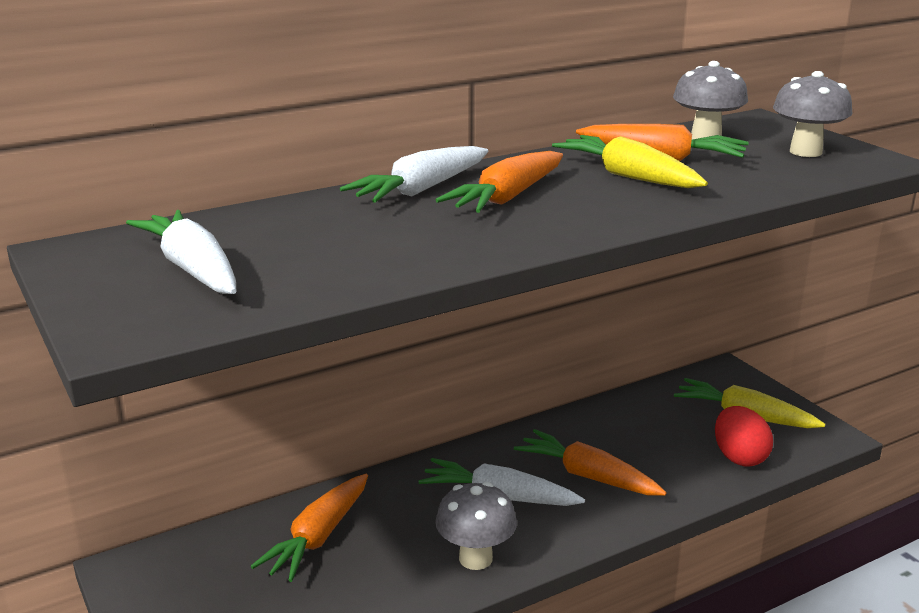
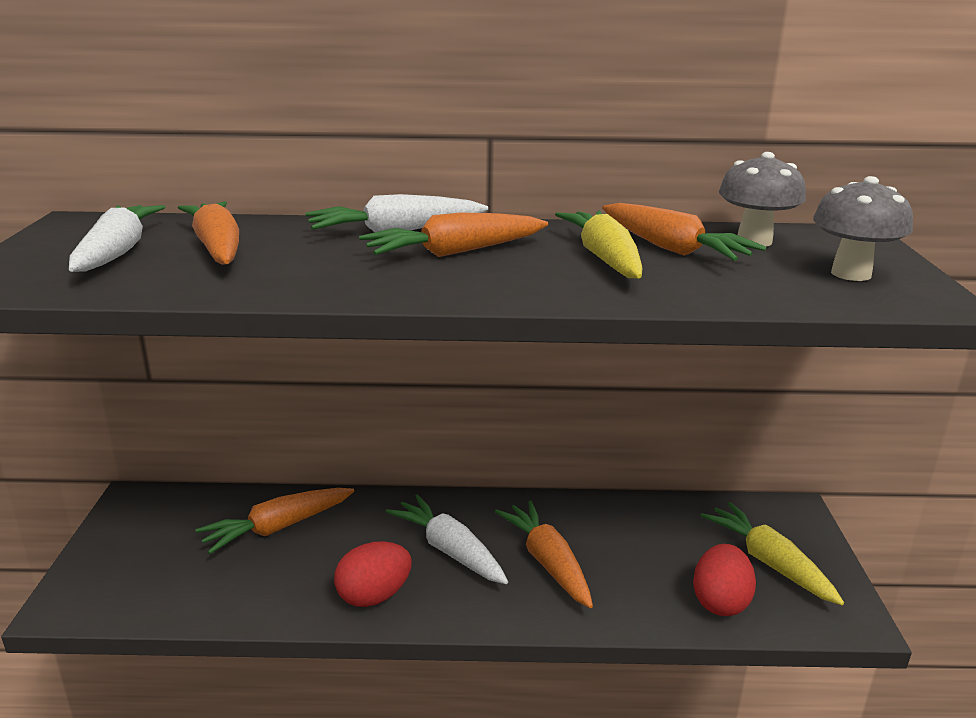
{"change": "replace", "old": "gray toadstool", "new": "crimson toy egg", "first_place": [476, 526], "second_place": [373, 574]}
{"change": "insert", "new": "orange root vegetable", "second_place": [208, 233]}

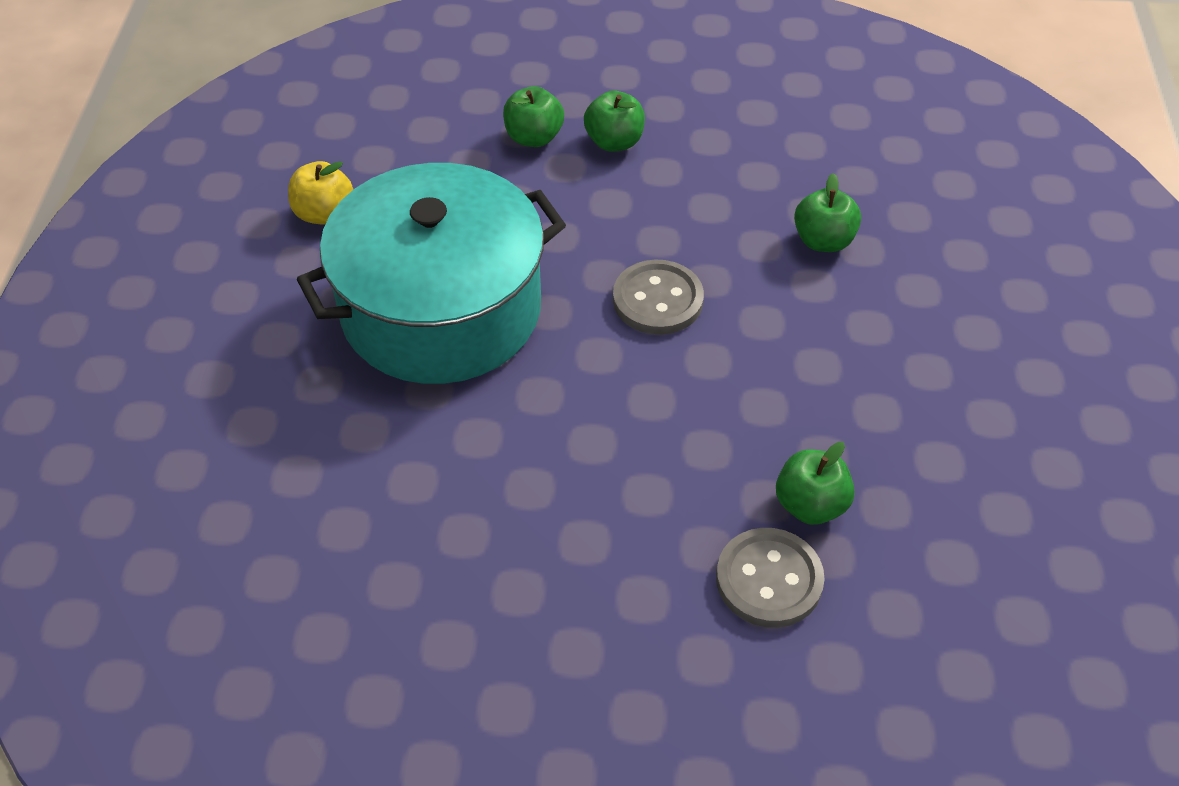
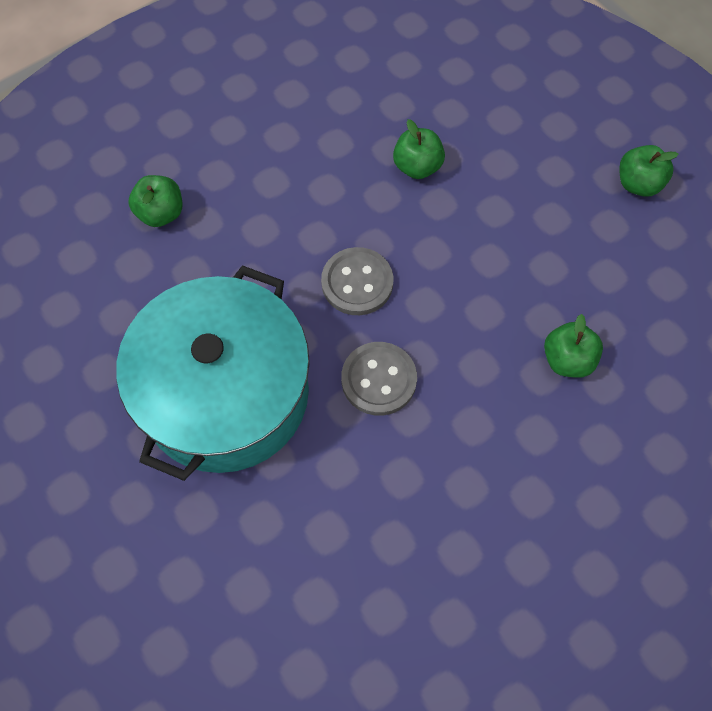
{"change": "delete", "old": "bright yellow apple fruit", "first_place": [320, 193]}
{"change": "move", "old": "emerald apple fruit", "first_place": [614, 121], "second_place": [648, 171]}
{"change": "move", "old": "gray sewing button", "first_place": [770, 578], "second_place": [379, 379]}

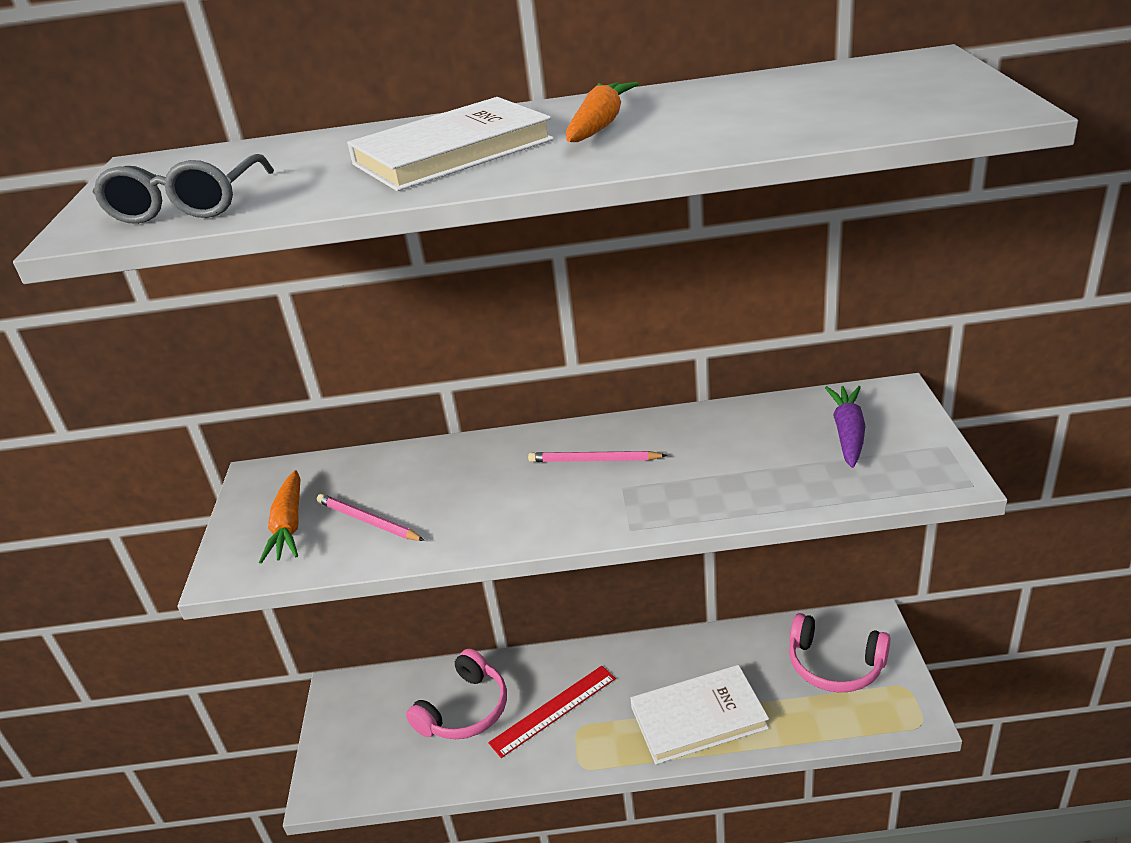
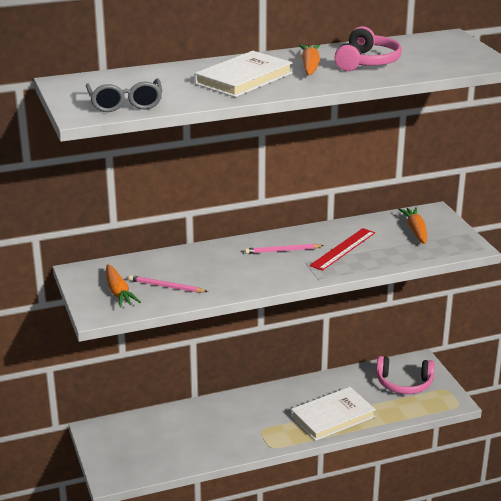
{"change": "move", "old": "pink over-ear headphones", "first_place": [456, 694], "second_place": [368, 48]}
{"change": "move", "old": "crimson measuring stick", "first_place": [552, 712], "second_place": [342, 249]}
{"change": "recolor", "old": "violet root vegetable", "new": "orange root vegetable", "first_place": [845, 427], "second_place": [412, 225]}

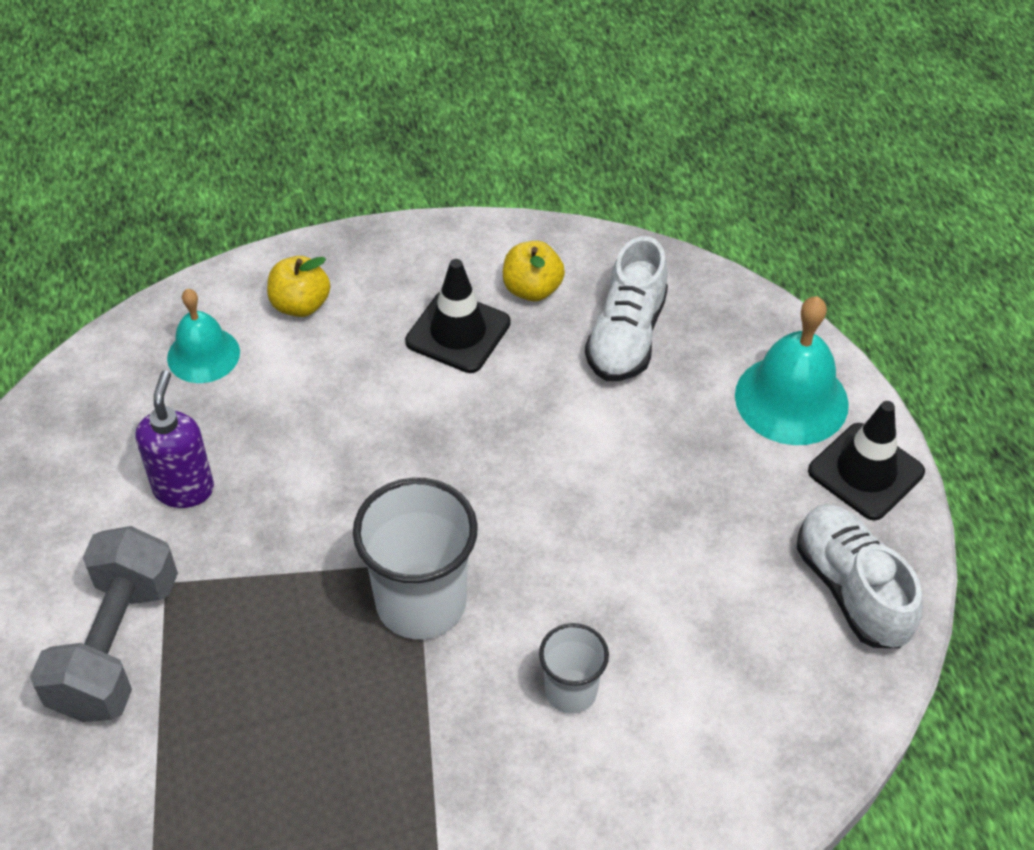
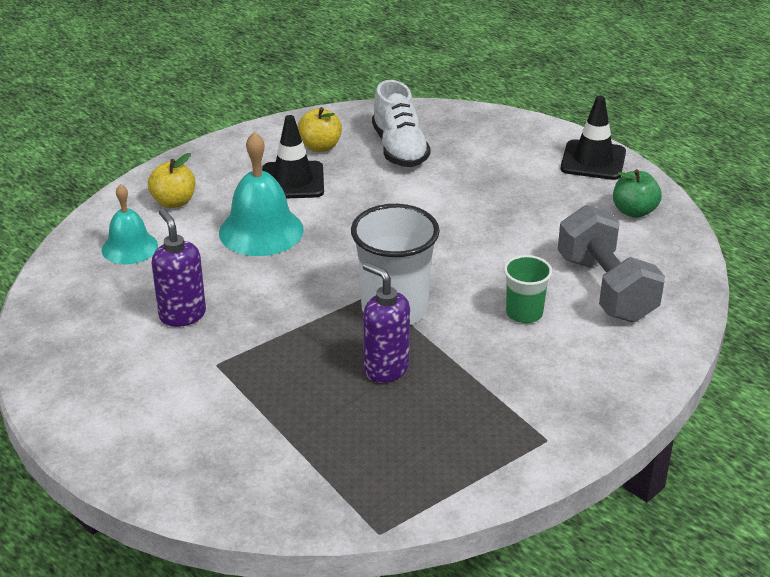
{"change": "move", "old": "gray dumbbell", "first_place": [104, 624], "second_place": [611, 263]}
{"change": "recolor", "old": "snow-white cup", "new": "emerald cup", "first_place": [574, 668], "second_place": [528, 289]}
{"change": "move", "old": "teal hand bell", "first_place": [792, 370], "second_place": [261, 194]}
{"change": "replace", "old": "snow-white shoe", "new": "emerald apple fruit", "first_place": [859, 576], "second_place": [637, 193]}
{"change": "insert", "new": "violet soap dispenser", "second_place": [386, 322]}

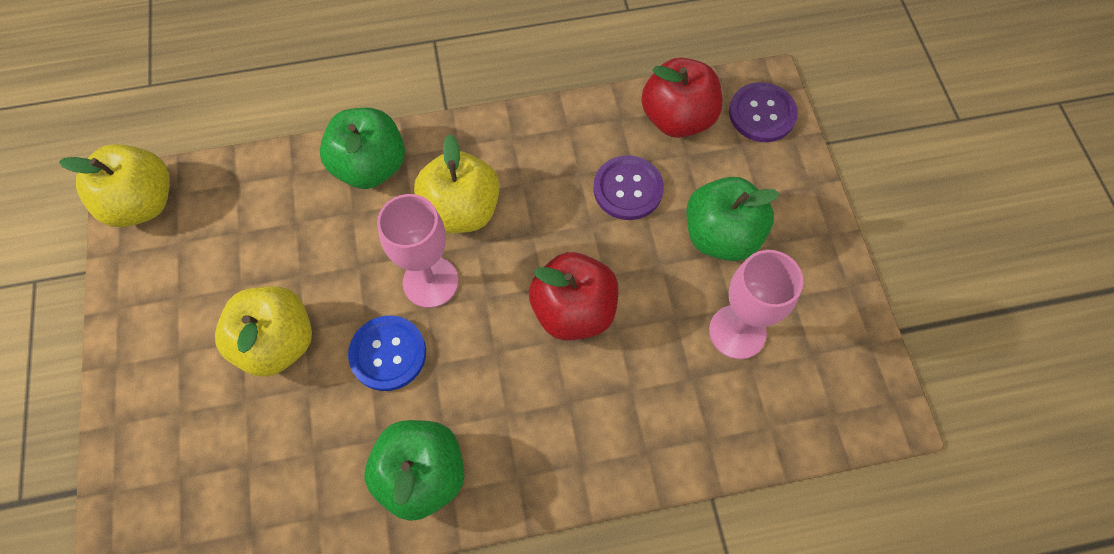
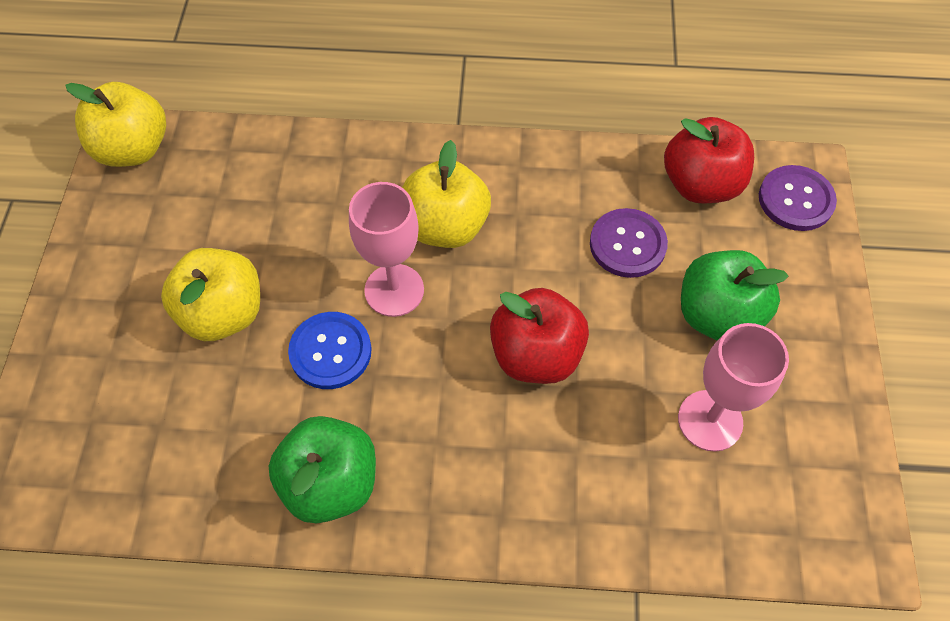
{"change": "delete", "old": "emerald apple fruit", "first_place": [362, 148]}

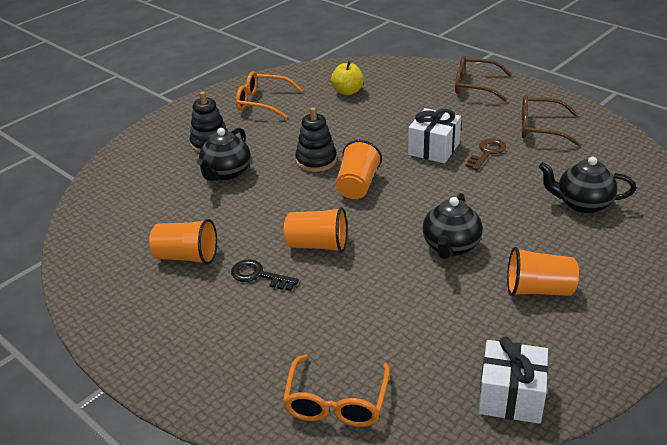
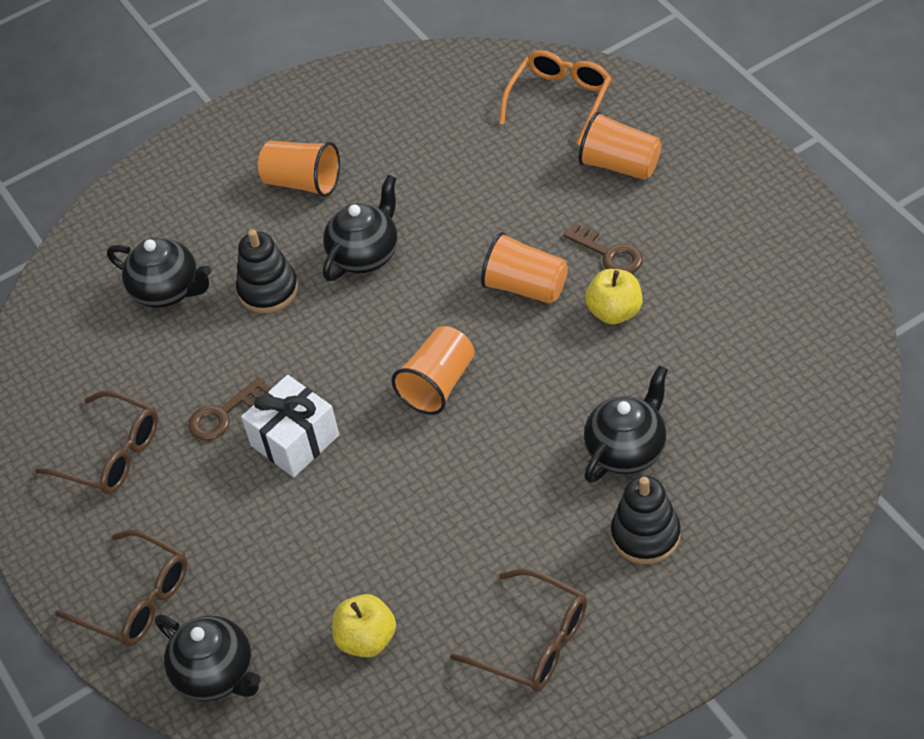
{"change": "move", "old": "orange cup", "first_place": [183, 242], "second_place": [619, 145]}
{"change": "recolor", "old": "black key", "new": "dark brown key", "first_place": [265, 275], "second_place": [603, 248]}
{"change": "recolor", "old": "orange eyeglasses", "new": "dark brown eyeglasses", "first_place": [269, 95], "second_place": [518, 630]}
{"change": "move", "old": "black ring stacker", "first_place": [316, 139], "second_place": [267, 271]}
{"change": "delete", "old": "snow-white present", "first_place": [513, 380]}
{"change": "insert", "new": "black tea pot", "second_place": [208, 658]}
{"change": "insert", "new": "bright yellow apple fruit", "second_place": [613, 296]}

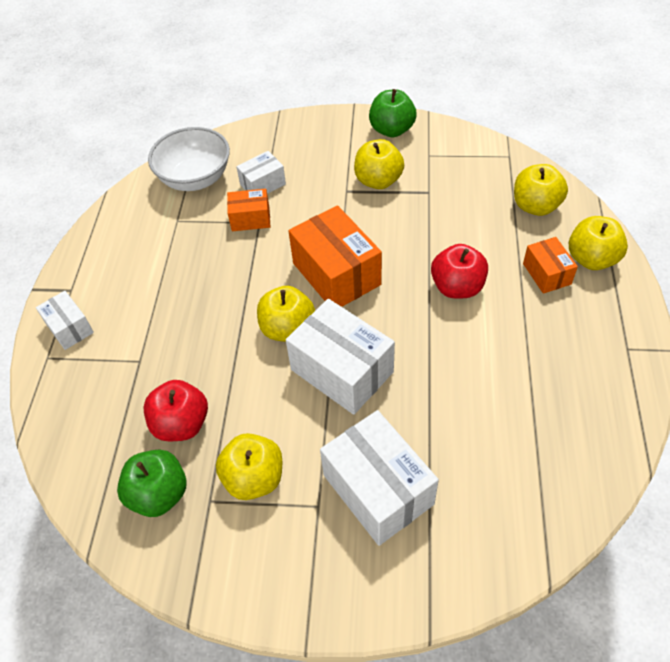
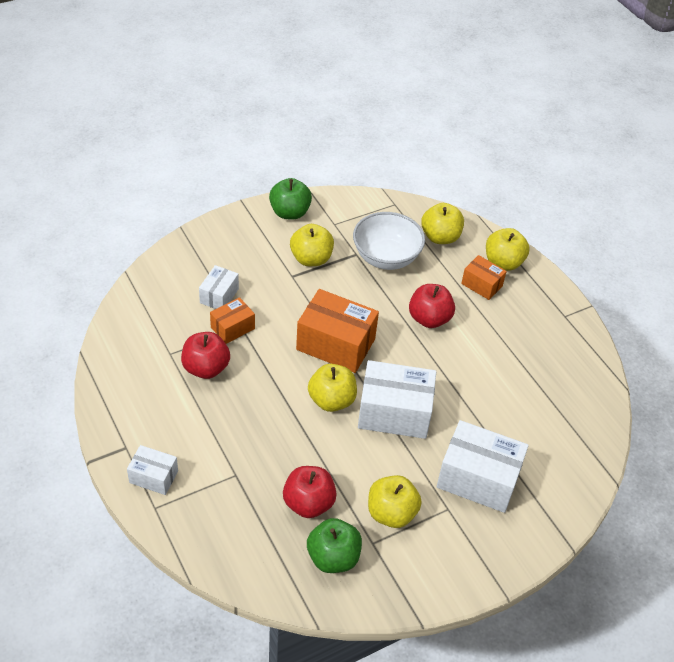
{"change": "move", "old": "snow-white serving bowl", "first_place": [189, 159], "second_place": [389, 241]}
{"change": "insert", "new": "crimson apple fruit", "second_place": [205, 355]}

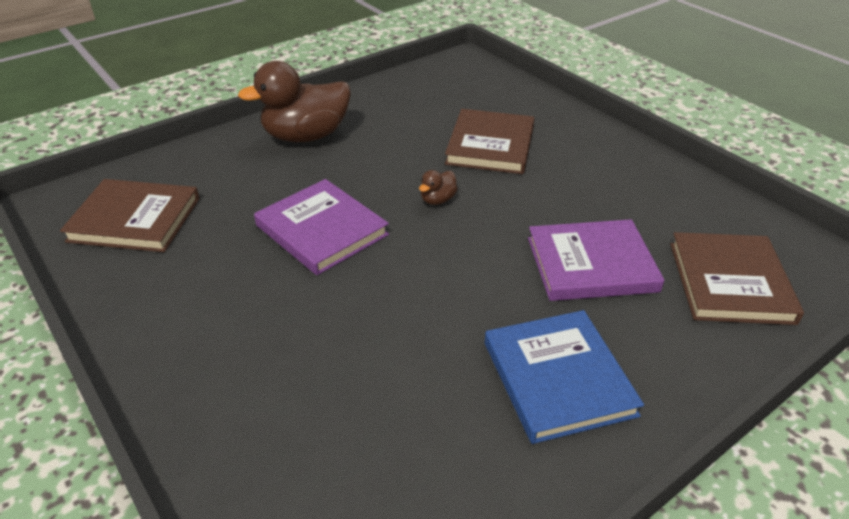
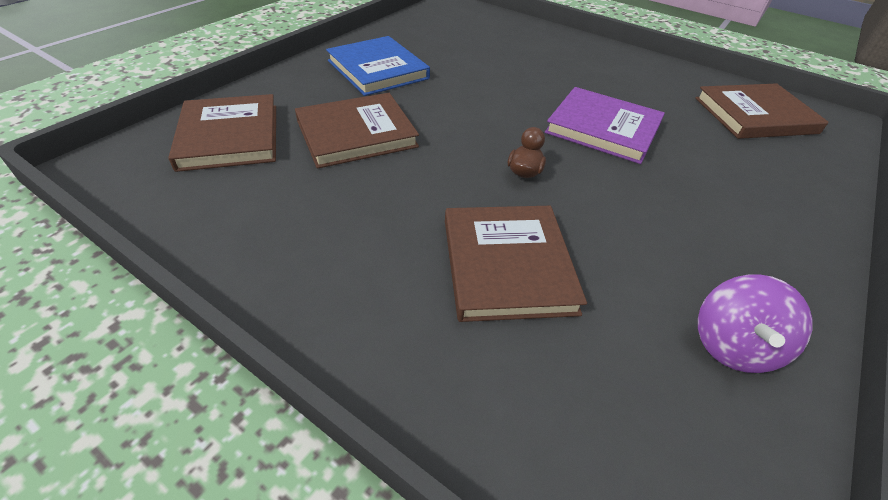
{"change": "delete", "old": "dark brown toy duck", "first_place": [294, 101]}
{"change": "recolor", "old": "violet book", "new": "dark brown book", "first_place": [596, 260], "second_place": [357, 131]}
{"change": "insert", "new": "violet whirligig", "second_place": [755, 323]}

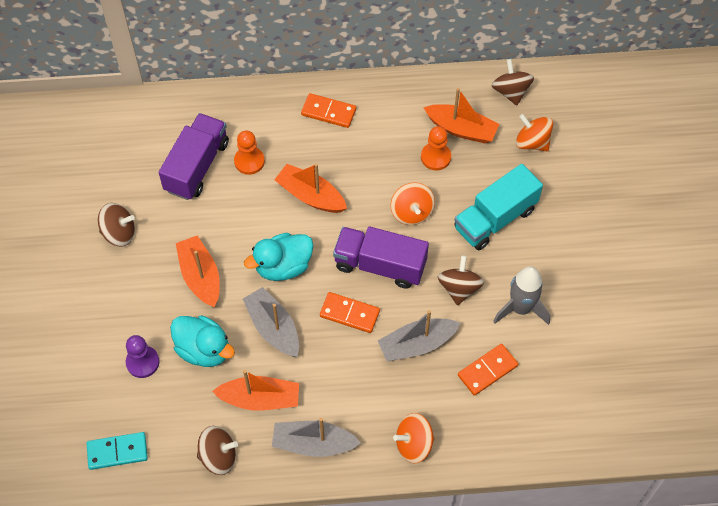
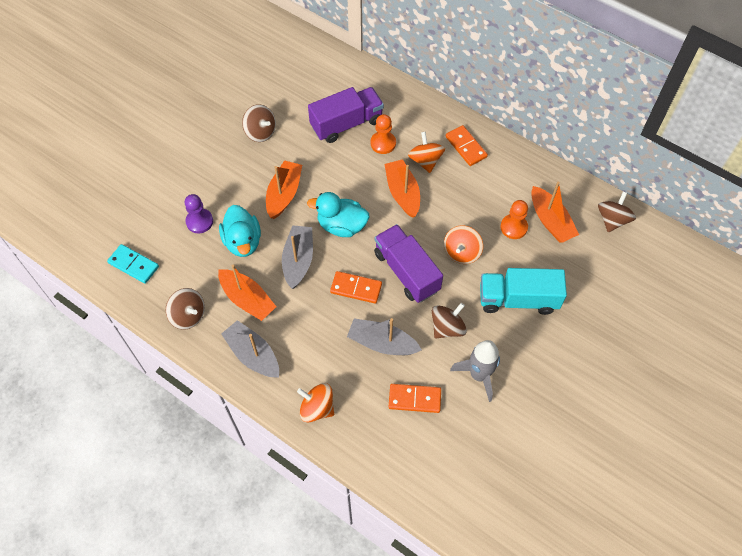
{"change": "rotate", "old": "orange domino tile", "first_place": [350, 312], "second_place": [356, 287], "degrees": -45}
{"change": "move", "old": "orange whirligig", "first_place": [534, 132], "second_place": [426, 152]}

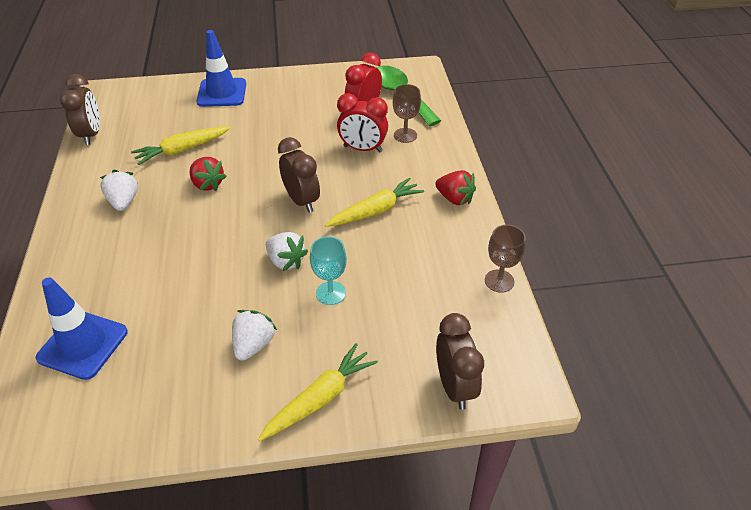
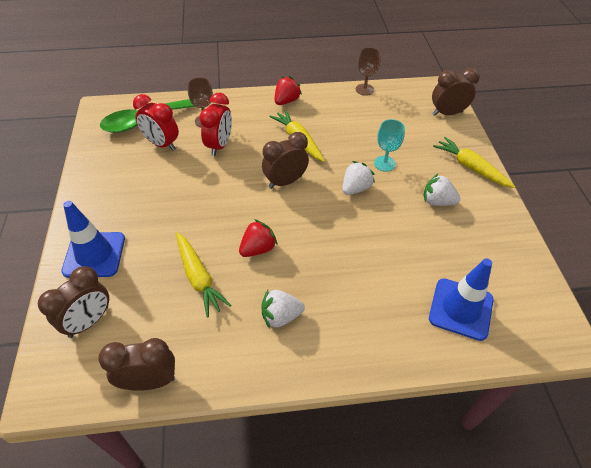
{"change": "insert", "new": "dark brown bedside clock", "second_place": [73, 302]}

